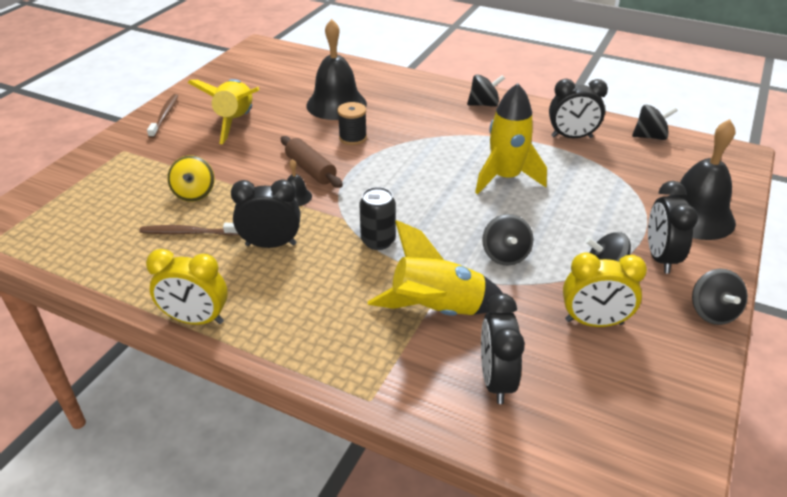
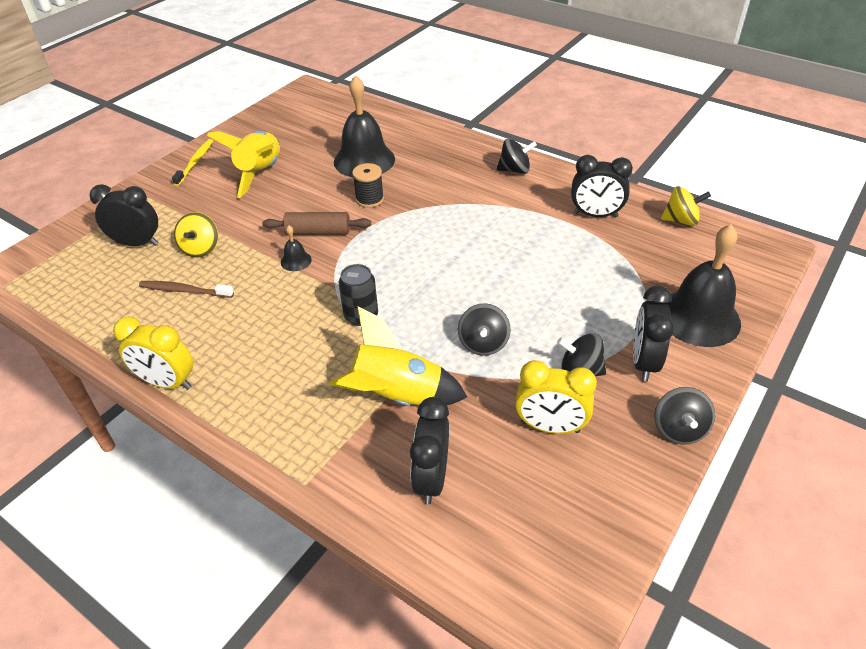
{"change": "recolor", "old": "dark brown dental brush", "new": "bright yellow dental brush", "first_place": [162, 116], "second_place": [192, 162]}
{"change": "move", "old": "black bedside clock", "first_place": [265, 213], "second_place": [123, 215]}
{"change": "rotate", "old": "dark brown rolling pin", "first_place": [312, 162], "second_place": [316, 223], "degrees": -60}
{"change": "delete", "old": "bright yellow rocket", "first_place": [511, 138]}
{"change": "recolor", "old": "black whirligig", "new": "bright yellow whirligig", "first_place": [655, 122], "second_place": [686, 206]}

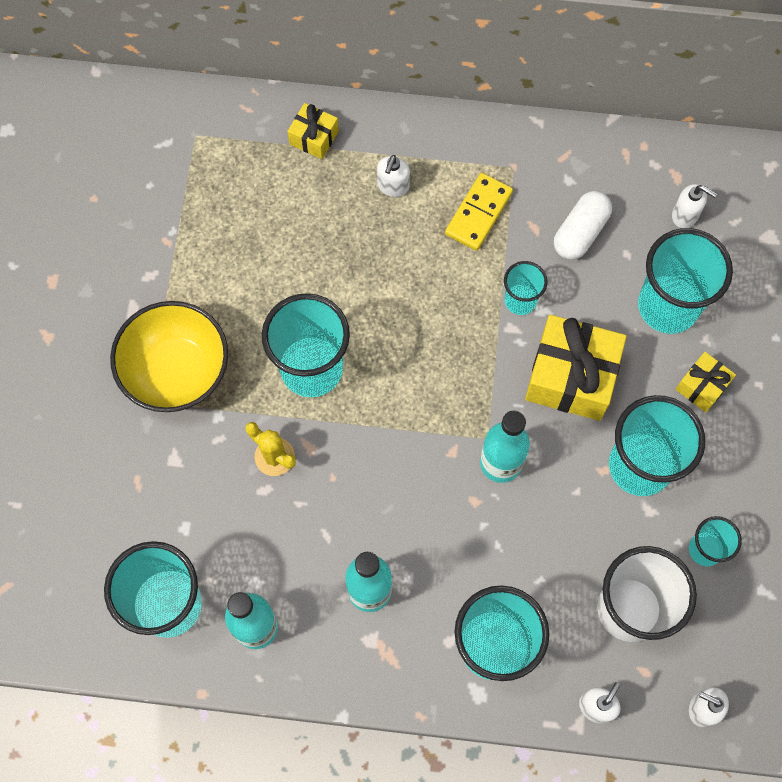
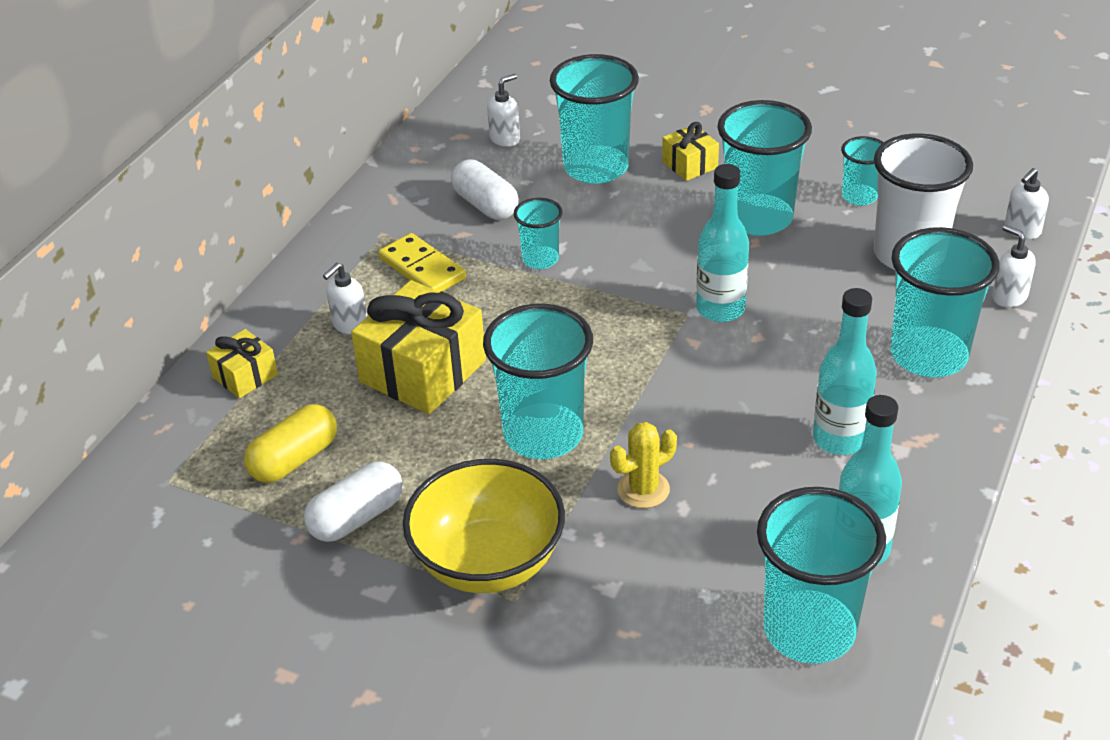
{"change": "rotate", "old": "snow-white soap dispenser", "first_place": [393, 176], "second_place": [345, 298], "degrees": 90}
{"change": "move", "old": "bright yellow present", "first_place": [575, 368], "second_place": [418, 347]}
{"change": "insert", "new": "bright yellow pill shape", "second_place": [290, 443]}
{"change": "insert", "new": "snow-white pill shape", "second_place": [353, 501]}

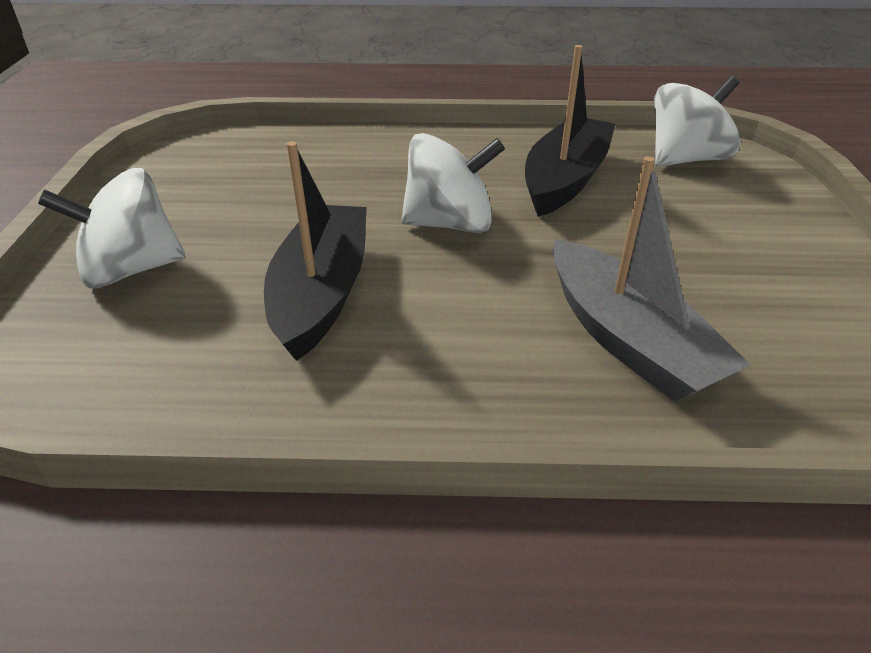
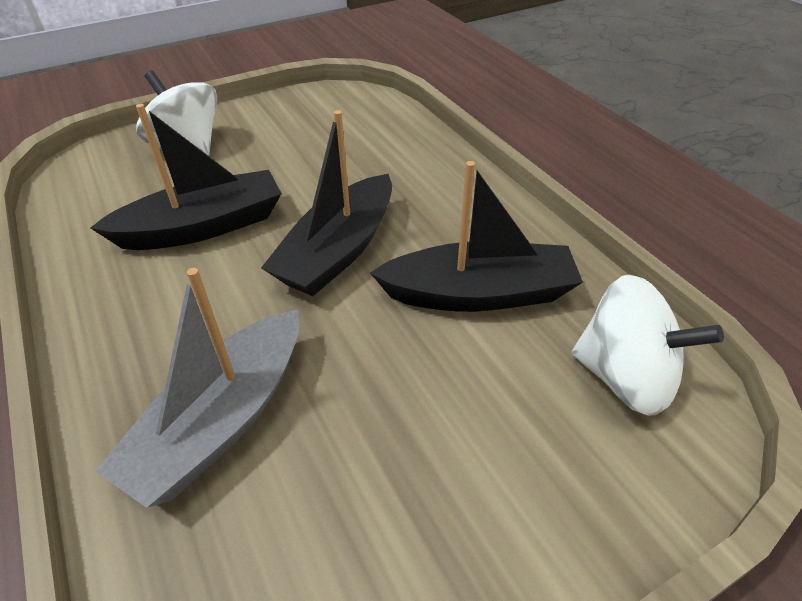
{"change": "replace", "old": "snow-white whirligig", "new": "black toy boat", "first_place": [453, 183], "second_place": [326, 203]}

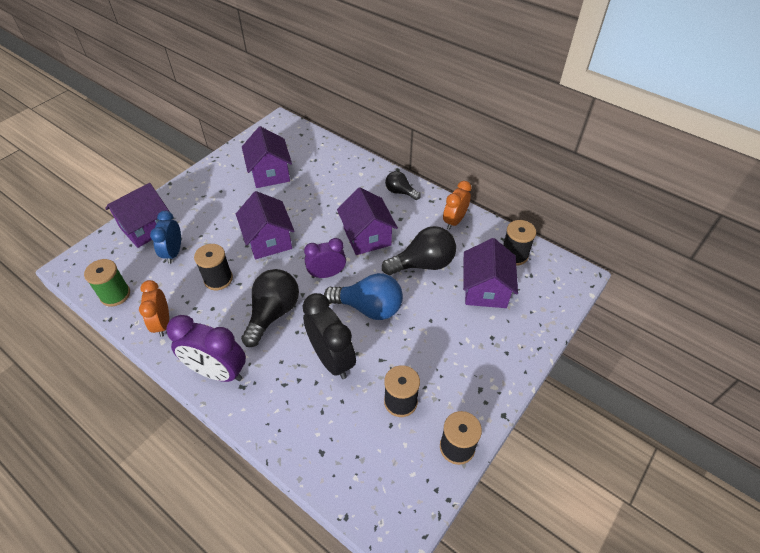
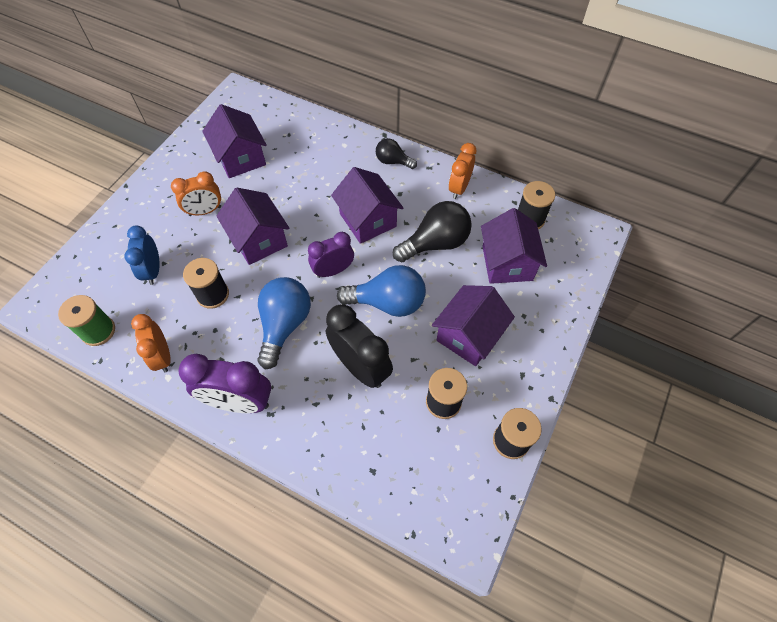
{"change": "move", "old": "violet cottage", "first_place": [137, 215], "second_place": [473, 325]}
{"change": "recolor", "old": "black lightbulb", "new": "cobalt lightbulb", "first_place": [270, 308], "second_place": [284, 323]}
{"change": "insert", "new": "orange bedside clock", "second_place": [196, 193]}

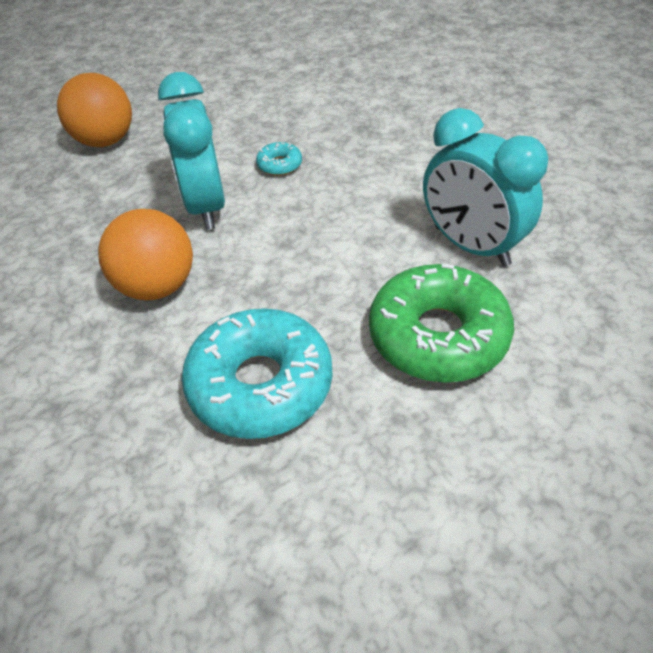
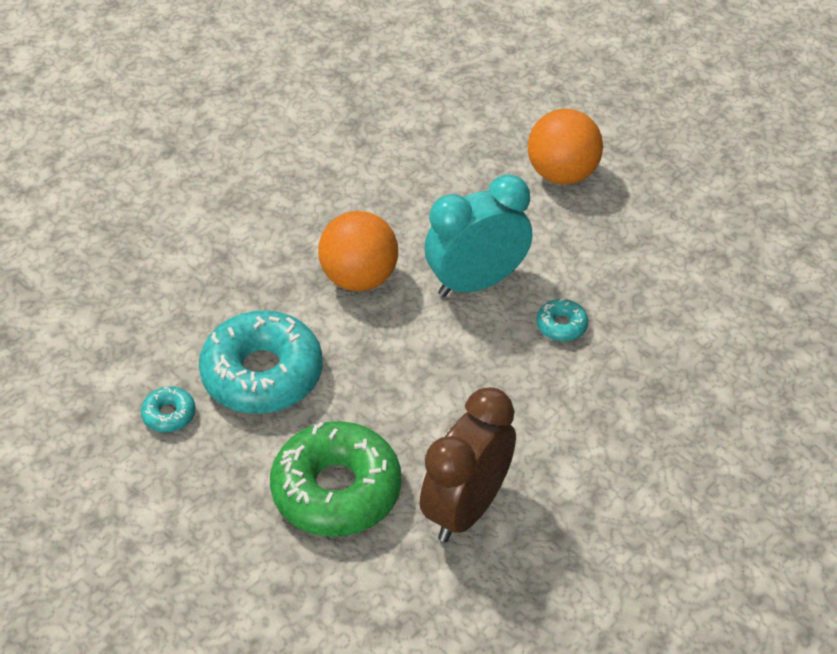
{"change": "recolor", "old": "teal bedside clock", "new": "dark brown bedside clock", "first_place": [485, 187], "second_place": [468, 464]}
{"change": "insert", "new": "teal donut", "second_place": [168, 409]}

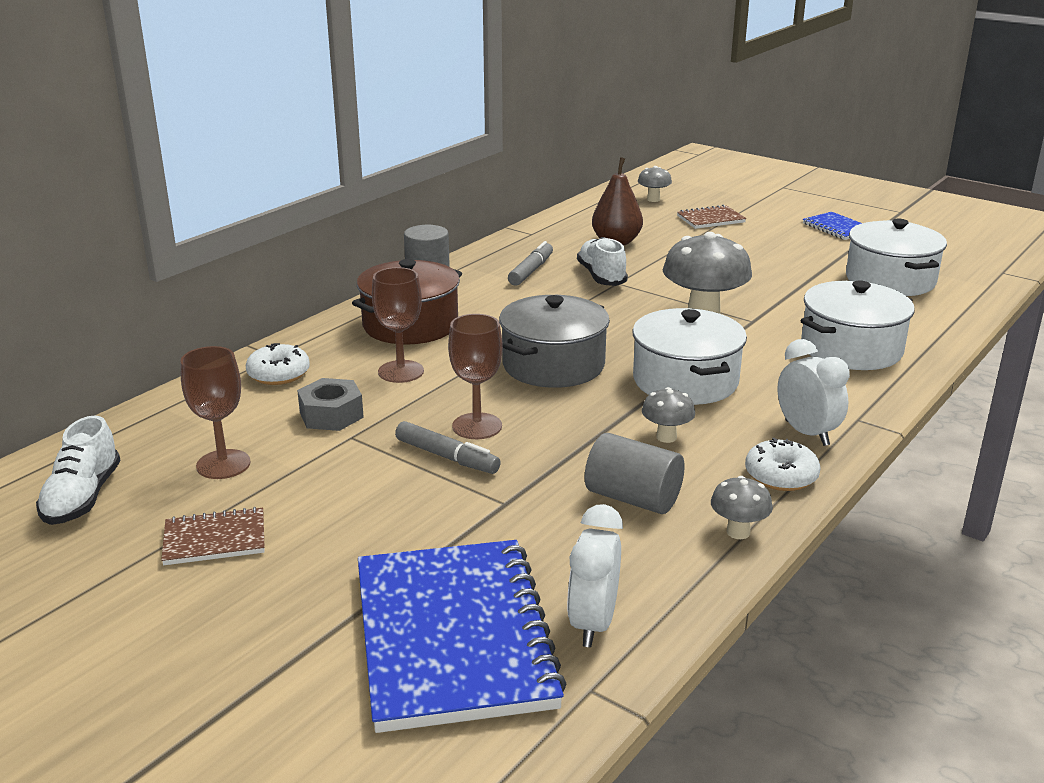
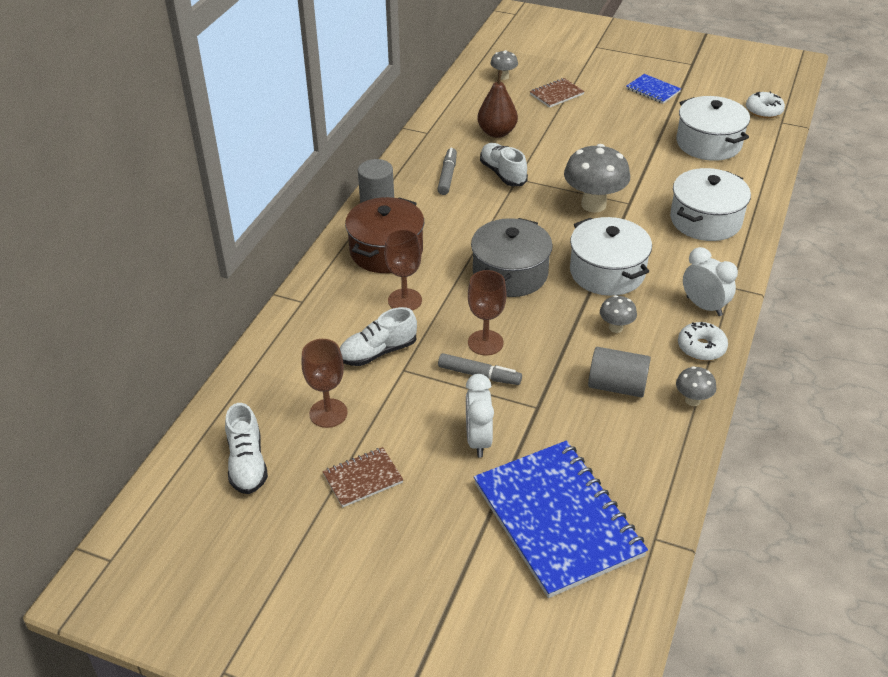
{"change": "move", "old": "snow-white donut", "first_place": [278, 364], "second_place": [765, 104]}
{"change": "replace", "old": "gray hex nut", "new": "snow-white shoe", "first_place": [330, 404], "second_place": [378, 336]}
{"change": "move", "old": "snow-white bedside clock", "first_place": [595, 575], "second_place": [480, 415]}

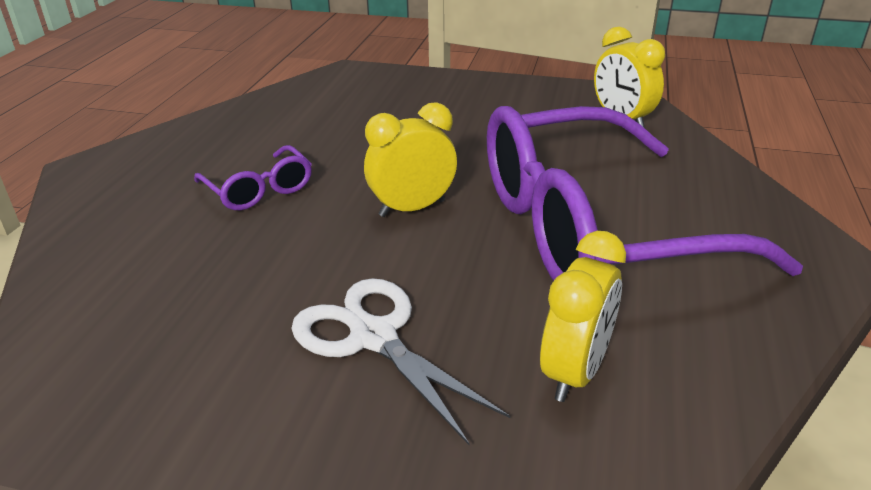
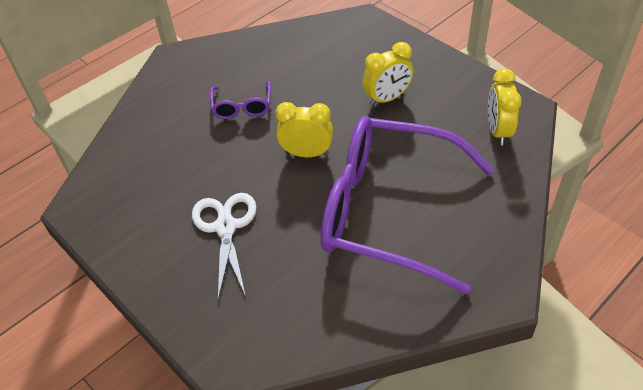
{"change": "move", "old": "bright yellow bedside clock", "first_place": [583, 316], "second_place": [387, 74]}

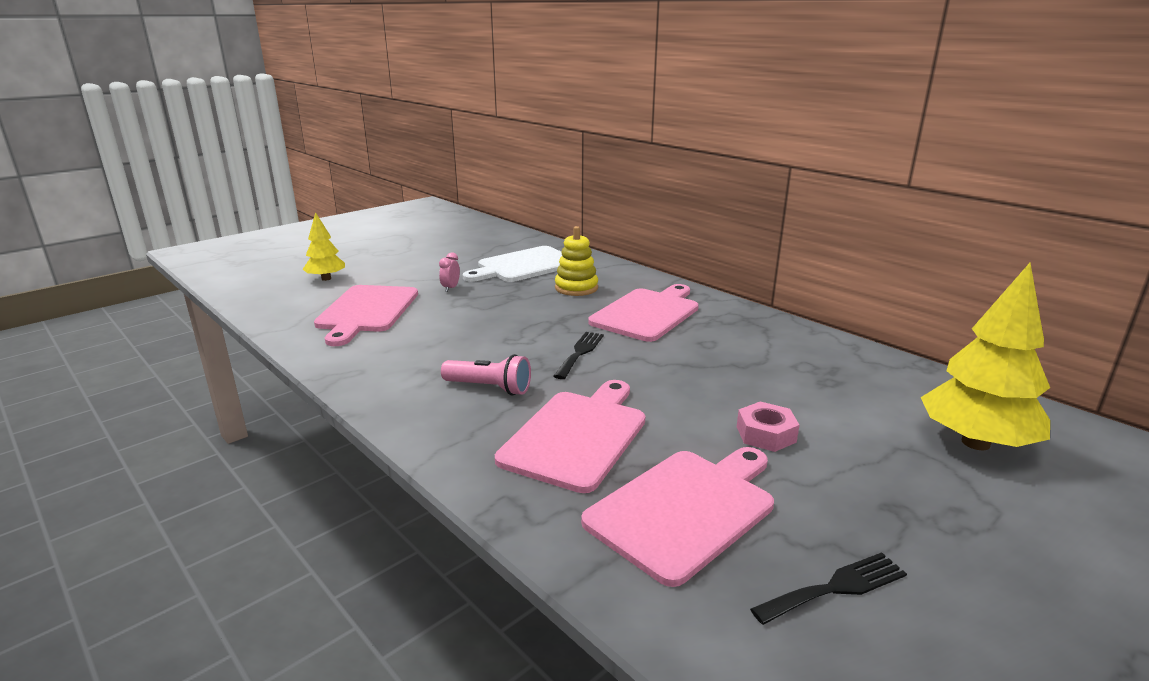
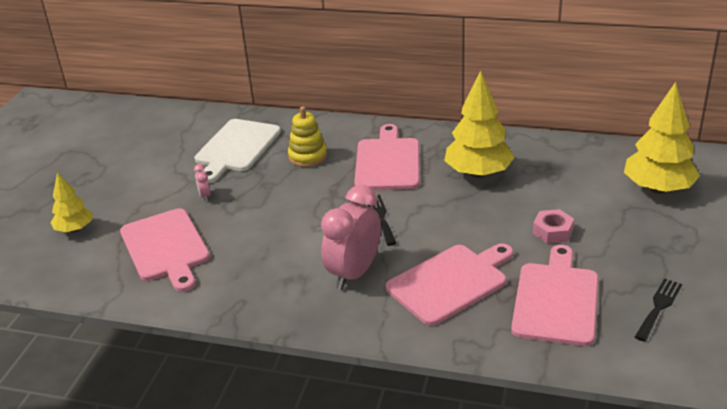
{"change": "replace", "old": "pink flashlight", "new": "pink bedside clock", "first_place": [486, 375], "second_place": [351, 237]}
{"change": "rotate", "old": "pink chopping board", "first_place": [570, 436], "second_place": [449, 284], "degrees": 60}
{"change": "insert", "new": "bright yellow tree", "second_place": [479, 124]}

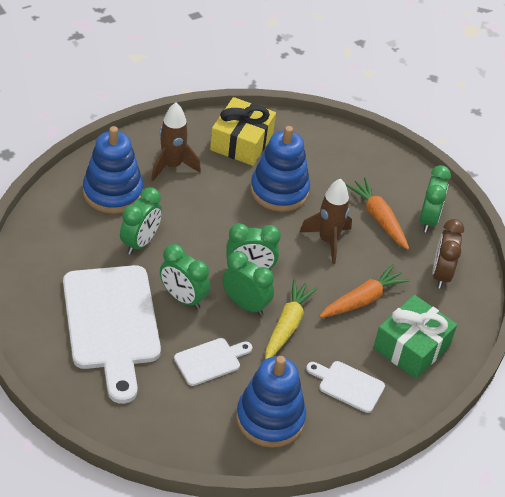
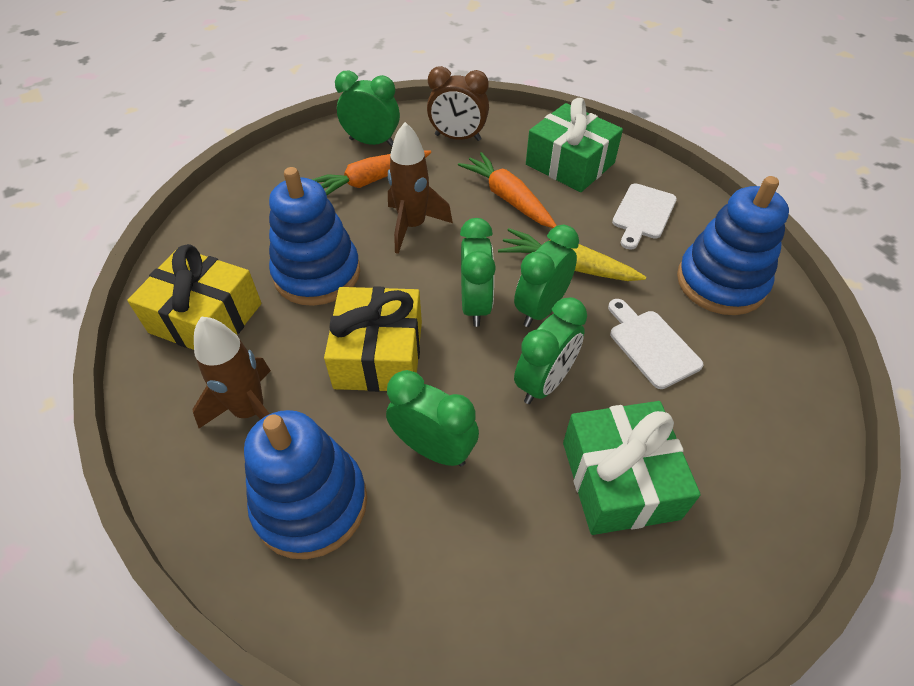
{"change": "replace", "old": "snow-white chopping board", "new": "emerald present", "first_place": [112, 334], "second_place": [632, 468]}
{"change": "insert", "new": "bright yellow present", "second_place": [373, 339]}

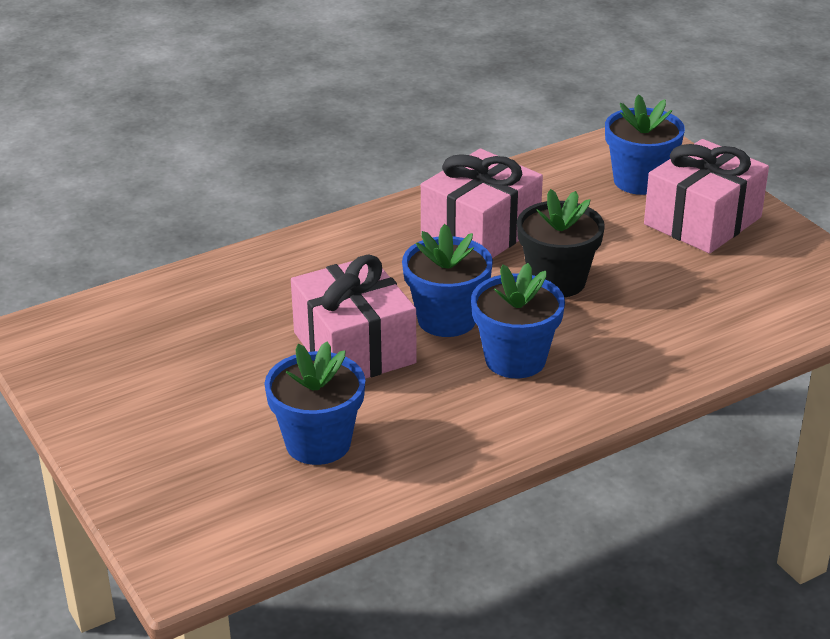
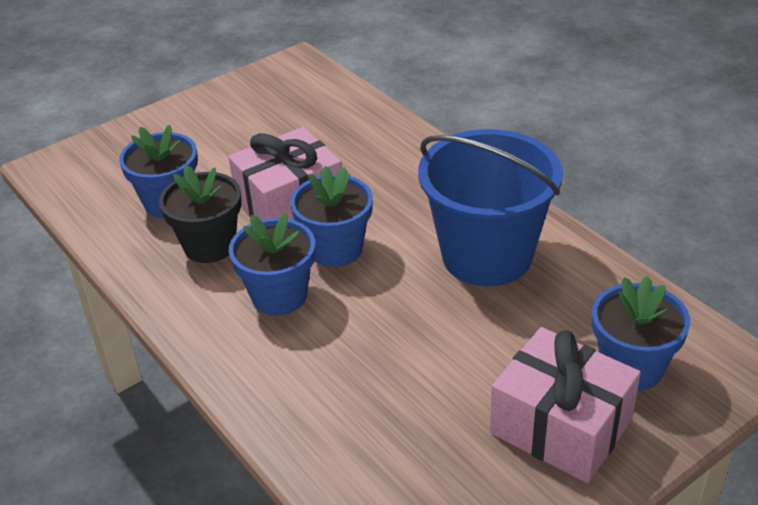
{"change": "replace", "old": "pink present", "new": "cobalt bucket", "first_place": [482, 203], "second_place": [490, 207]}
{"change": "move", "old": "black potted plant", "first_place": [561, 243], "second_place": [200, 214]}

